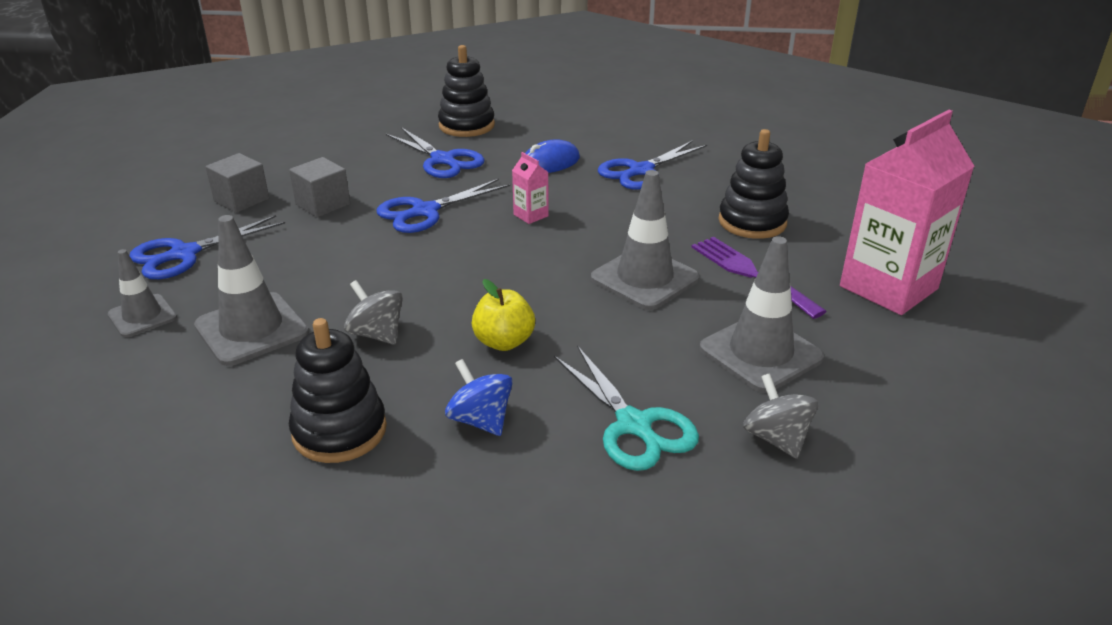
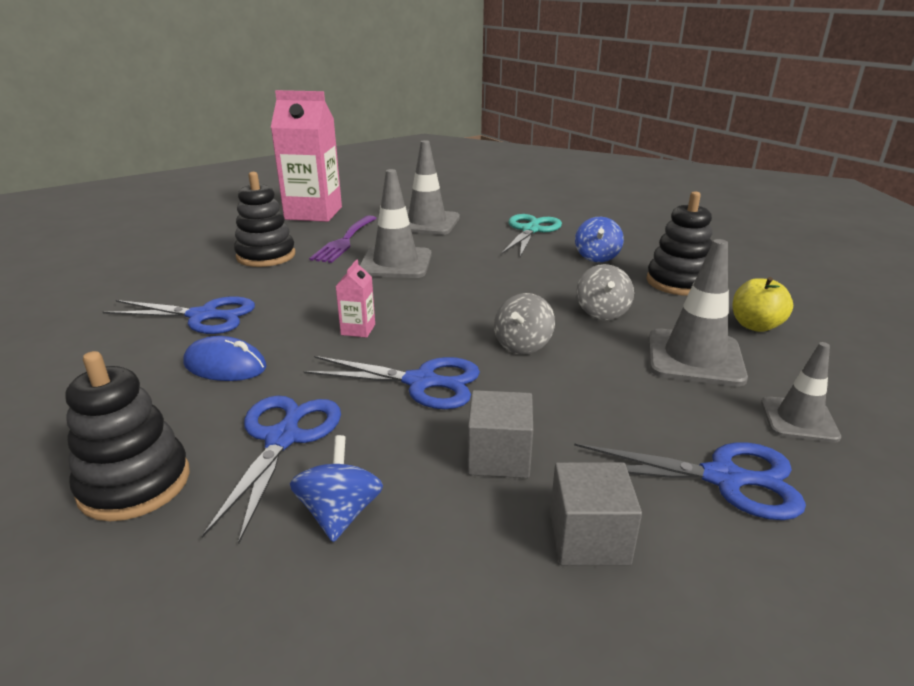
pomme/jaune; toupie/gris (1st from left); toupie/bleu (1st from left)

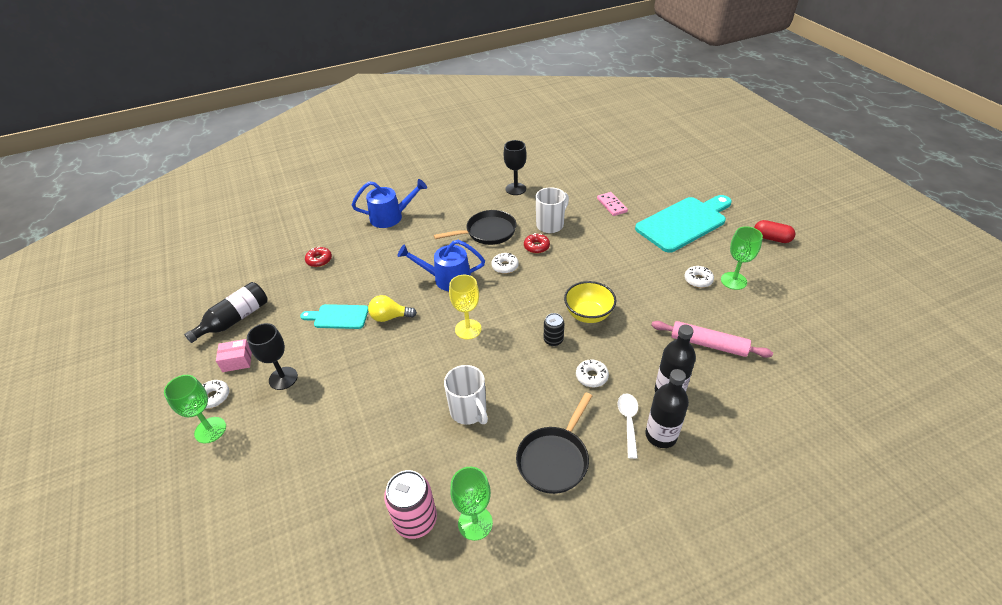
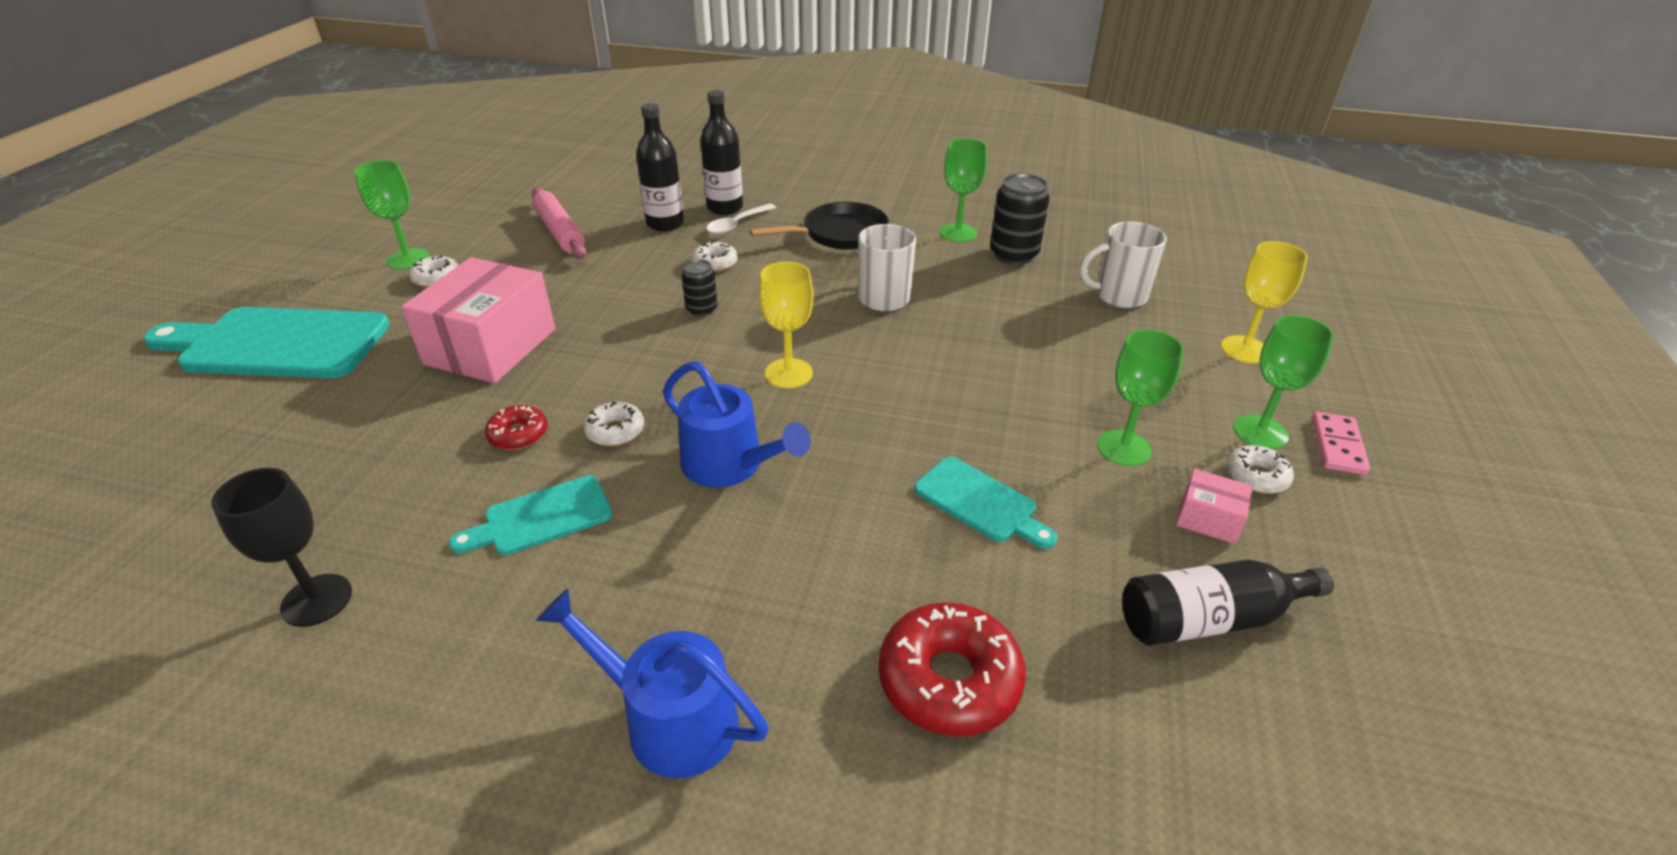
tasse/blanc (2nd from left); domino/rose; planche à découper/turquoise (2nd from left); gélule/rouge; beignet/rouge (2nd from left); bol/jaune; ampoule/jaune; verre à pied/vert (3rd from left); canette/noir (2nd from left); verre à pied/jaune (2nd from left); boîte/rose (1st from left)

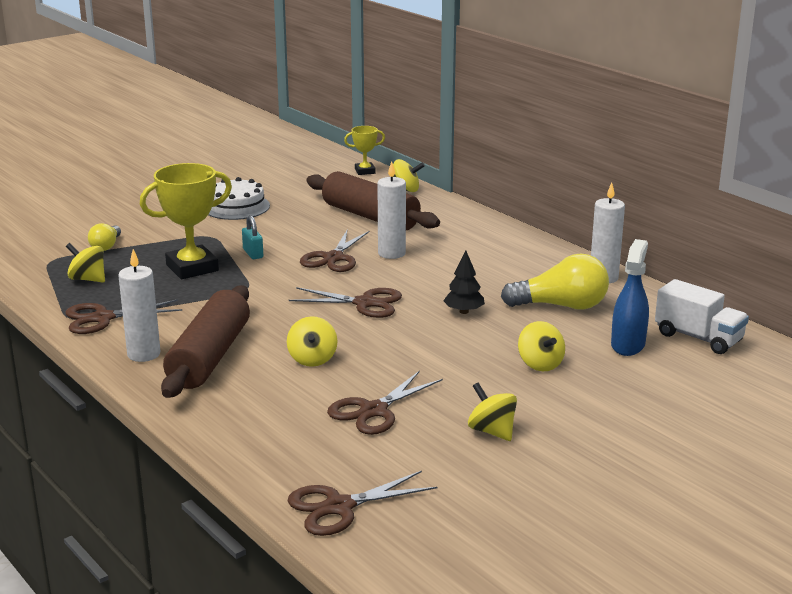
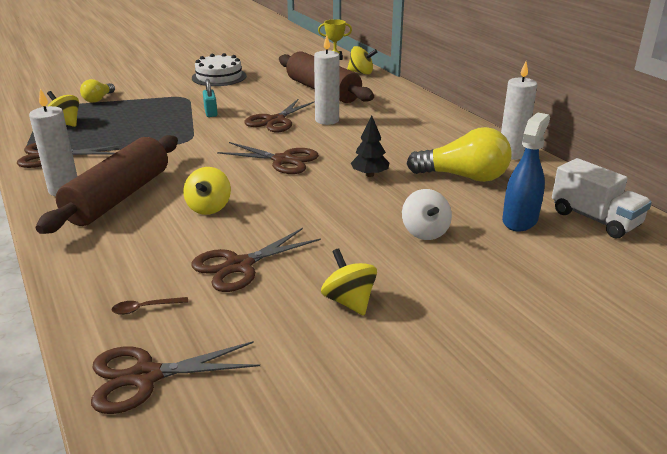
trophée/jaune (1st from left in the first image); toupie/blanc; cuillère/marron

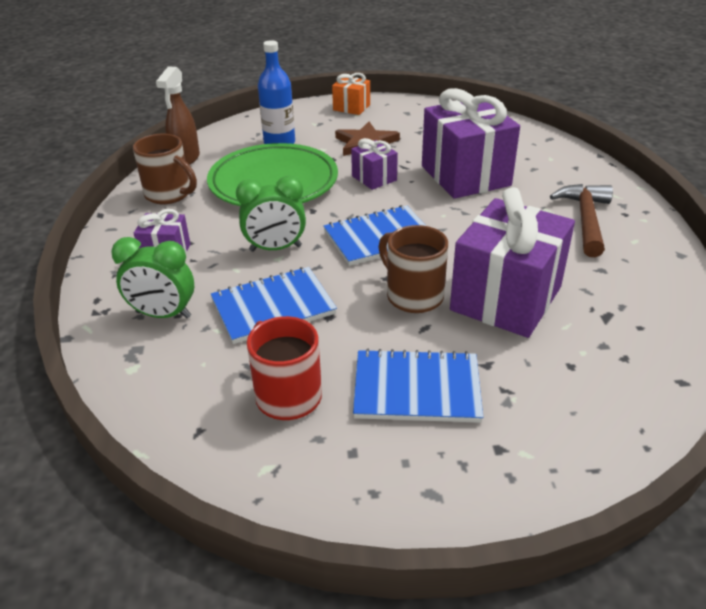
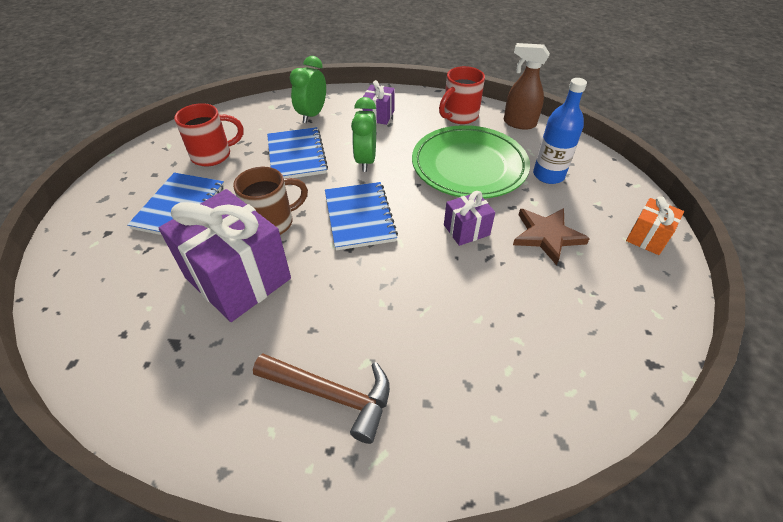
cadeau/violet (3rd from left in the first image); tasse/rouge (2nd from left)

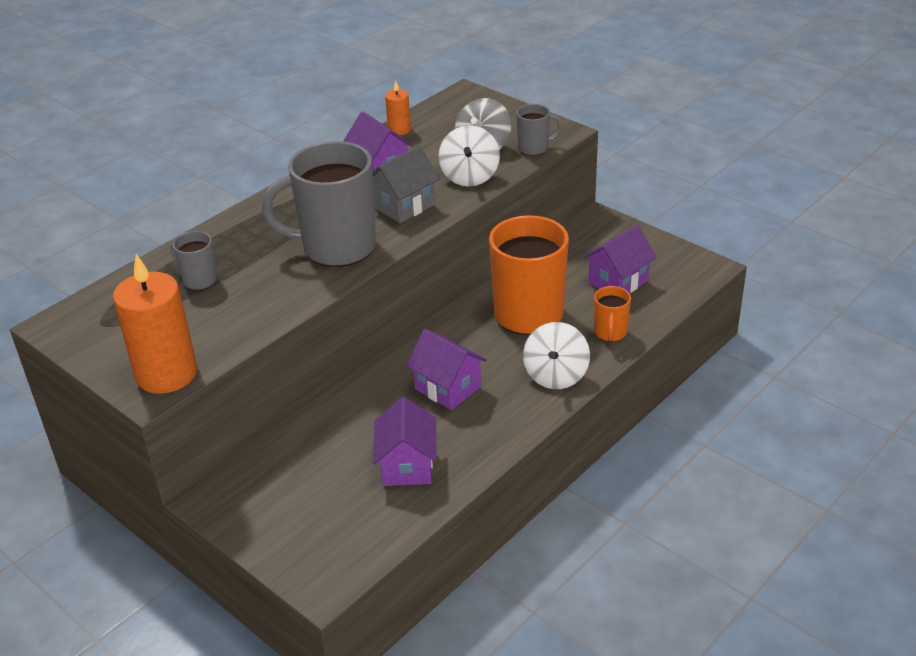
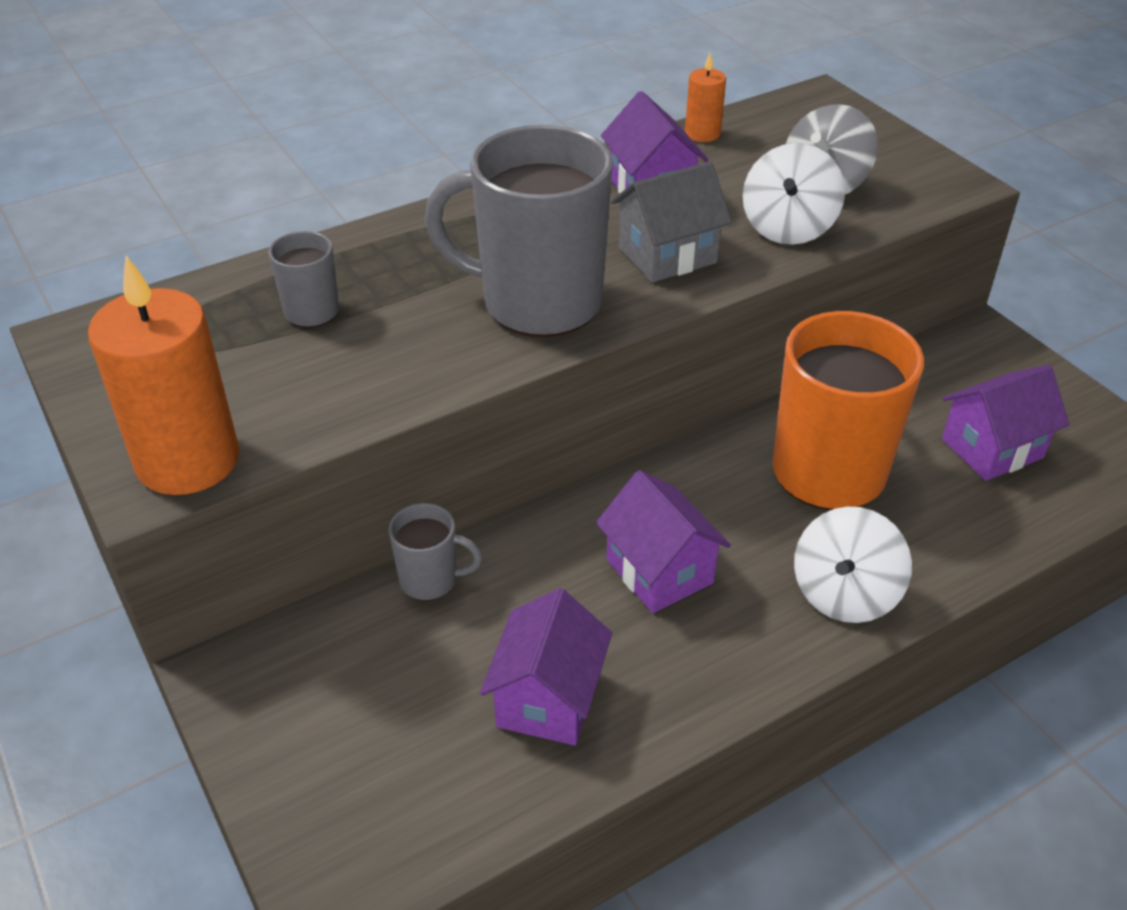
tasse/gris (2nd from left); tasse/orange (2nd from left in the first image)

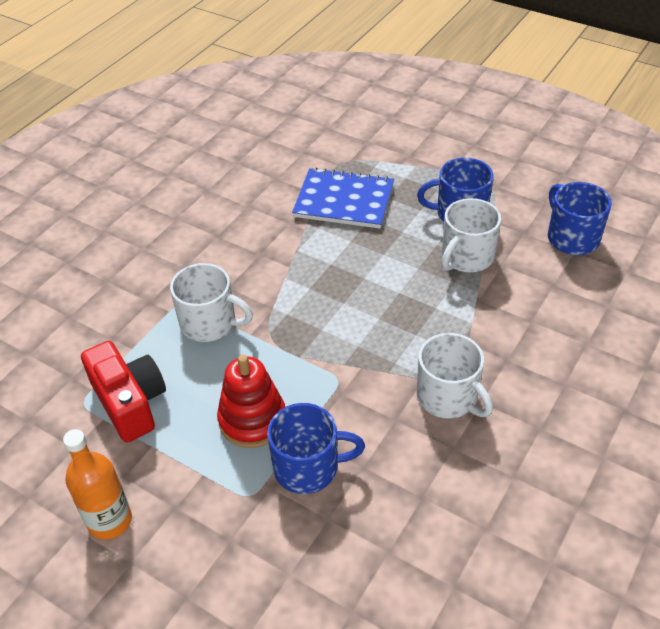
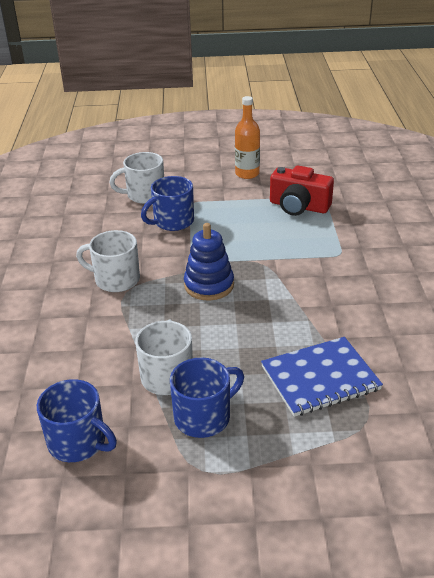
tasse/blanc (2nd from left); jouet à empiler/rouge; jouet à empiler/bleu

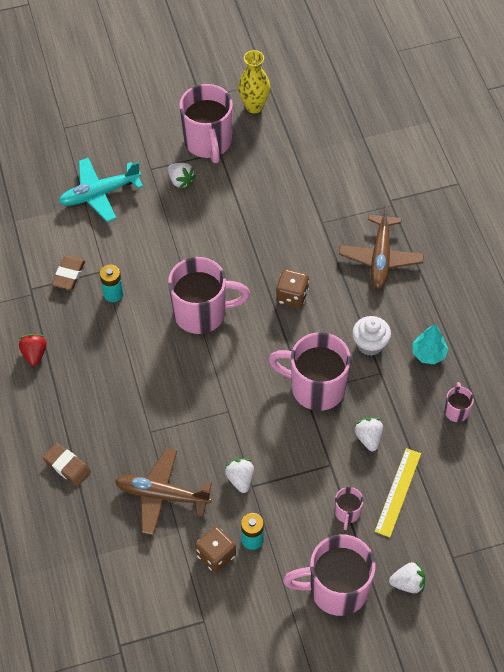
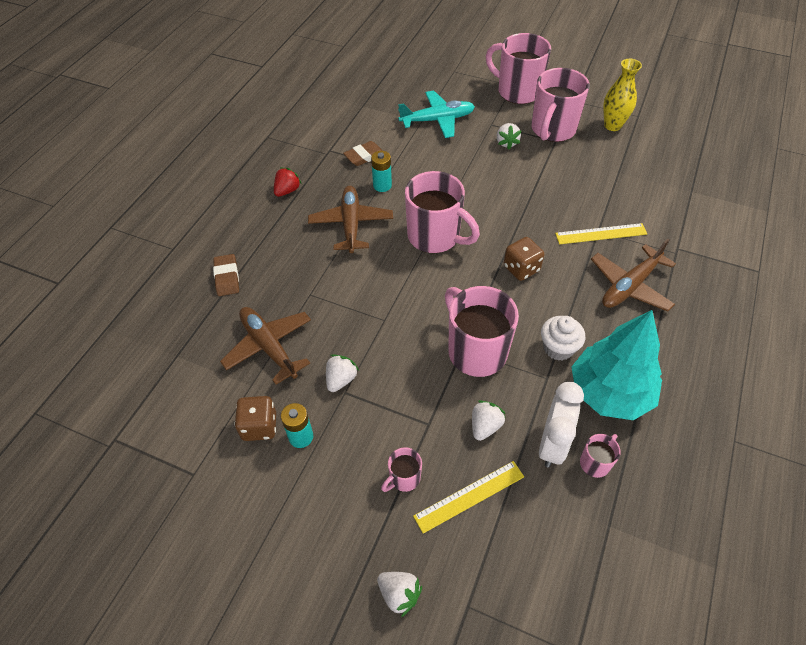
avion/turquoise; arbre/turquoise; tasse/rose (4th from left); avion/marron (2nd from left); règle/jaune (2nd from left); réveil/blanc

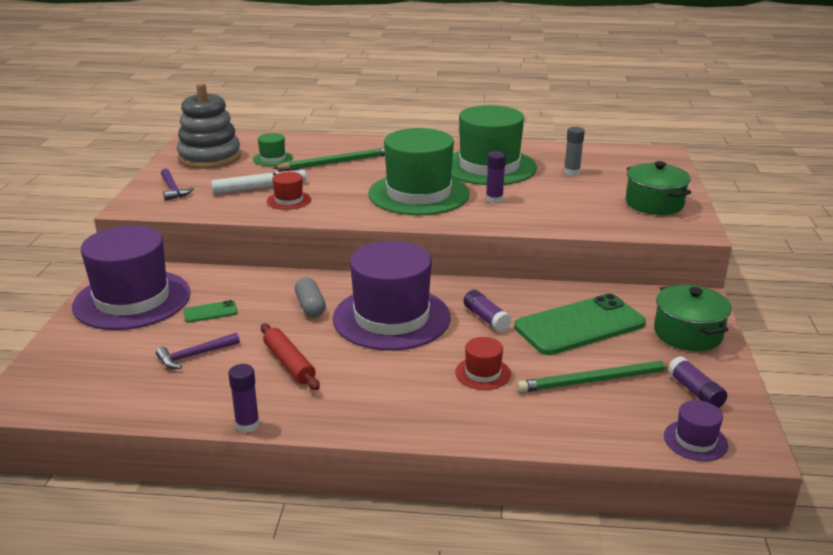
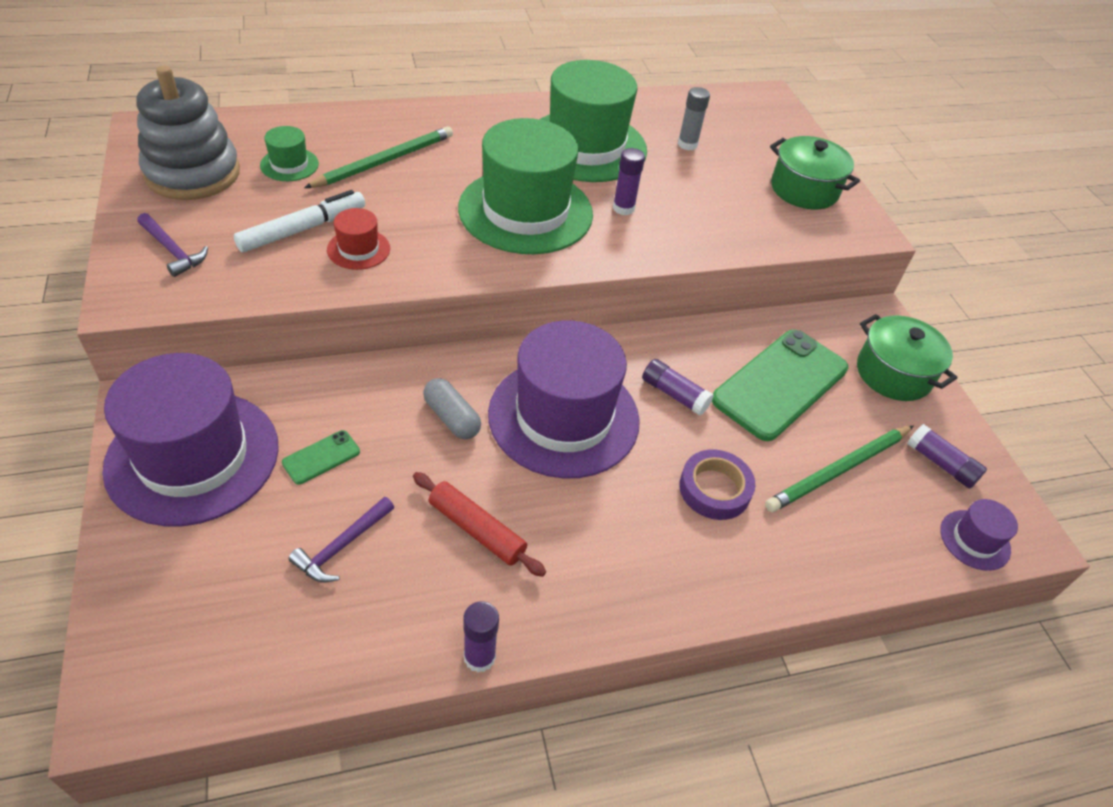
ruban adhésif/violet

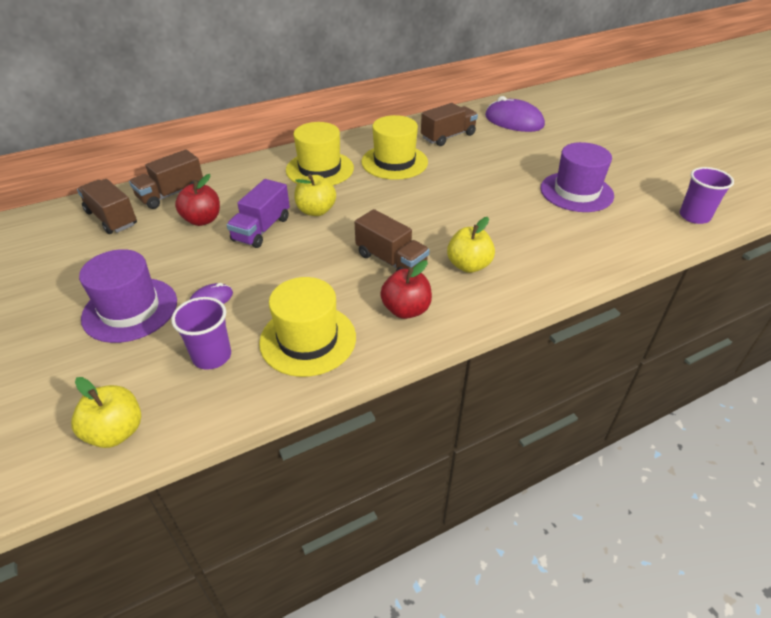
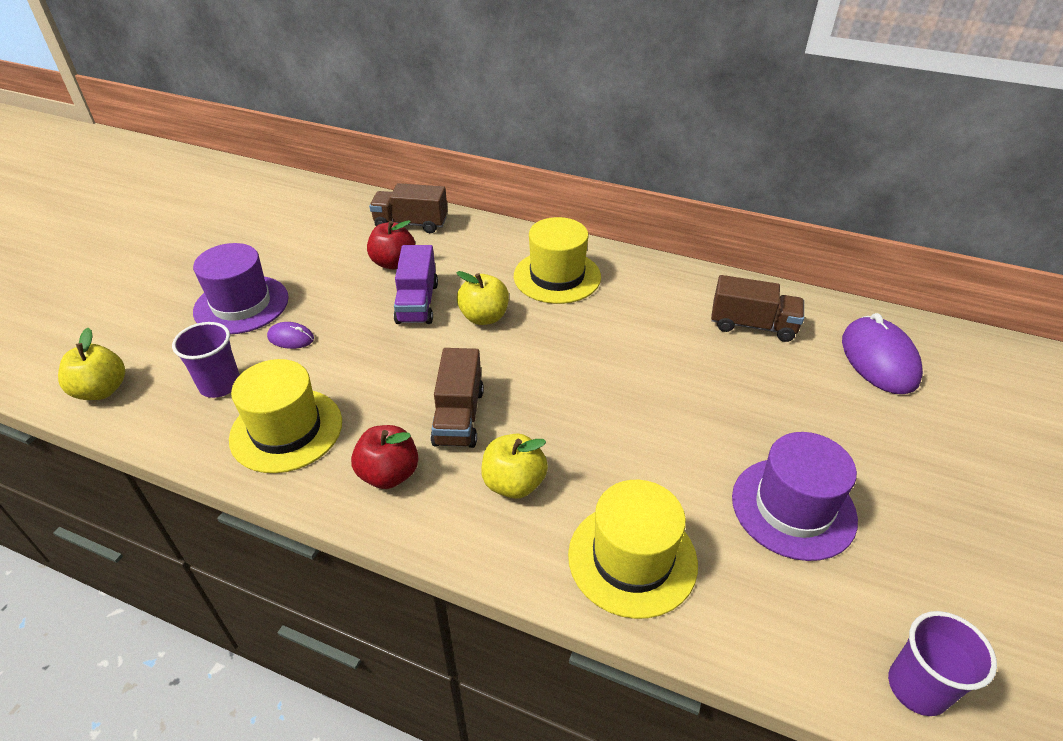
chapeau/jaune (3rd from left); camion/marron (1st from left in the first image); camion/violet

